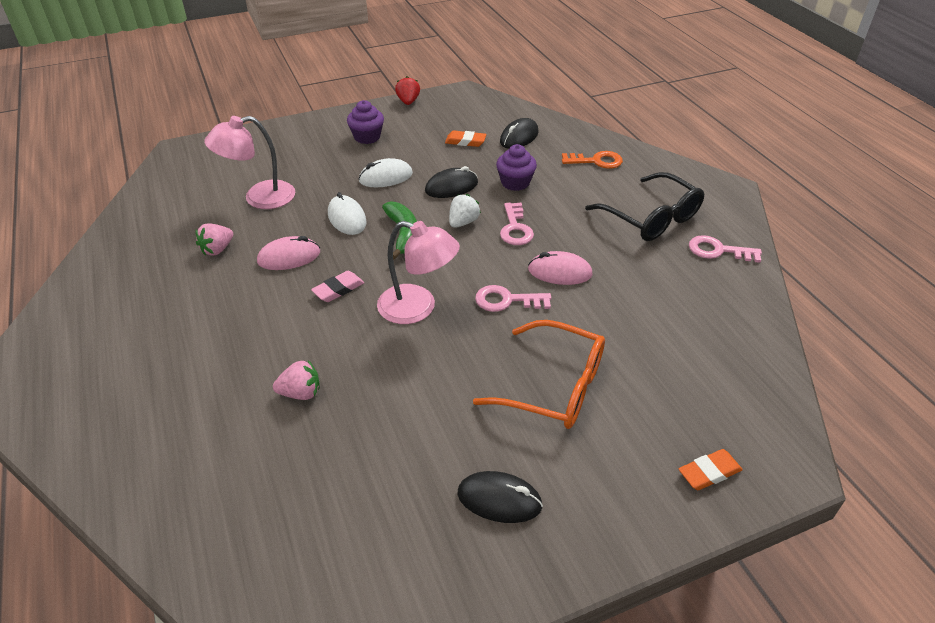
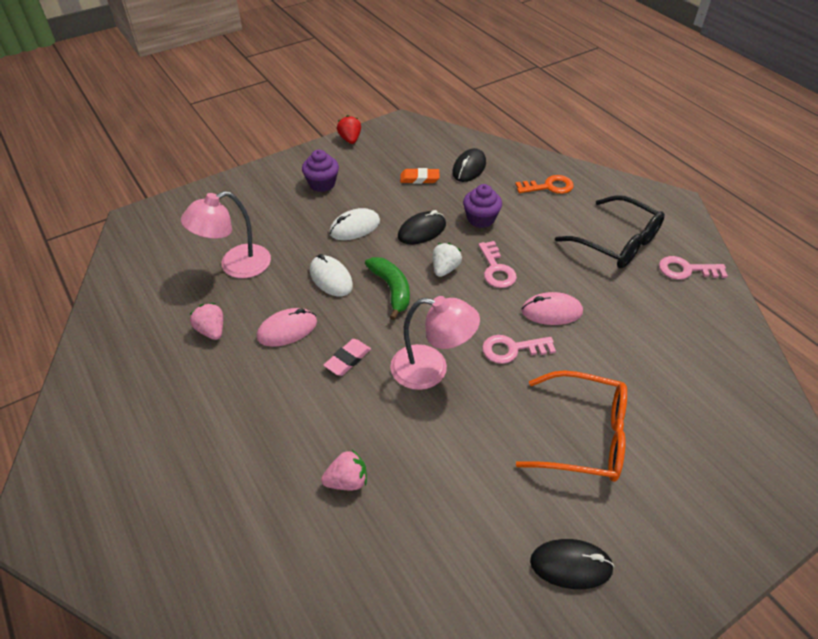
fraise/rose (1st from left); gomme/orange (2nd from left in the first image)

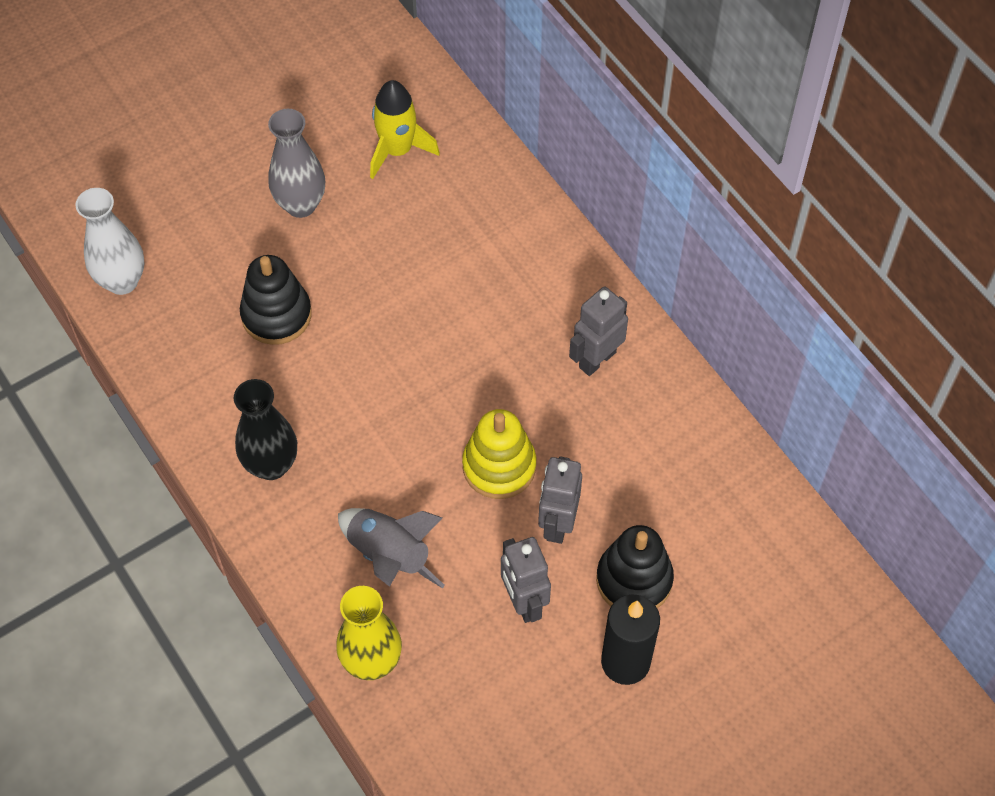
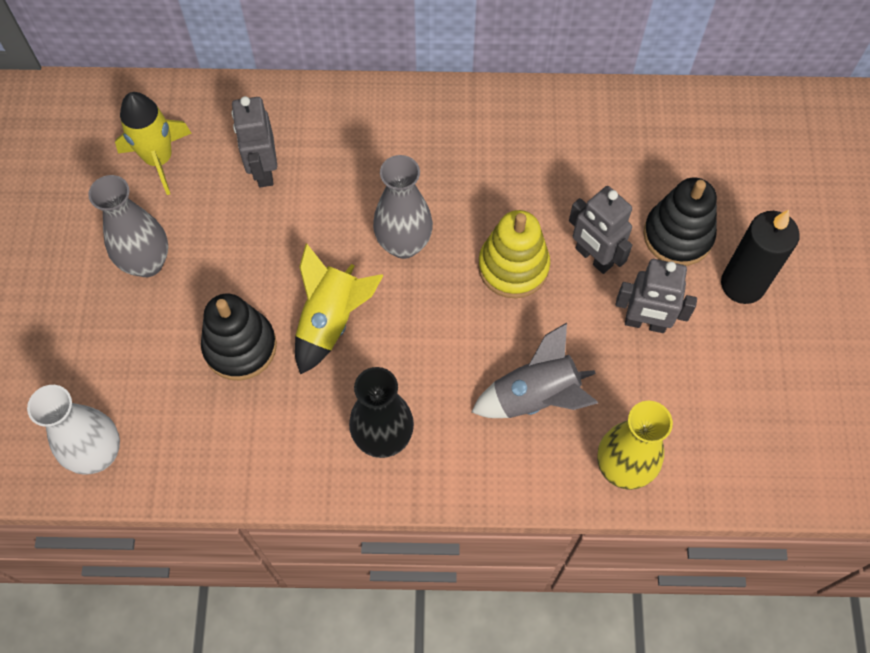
robot/gris (1st from left); vase/gris (2nd from left); fusée/jaune (2nd from left)

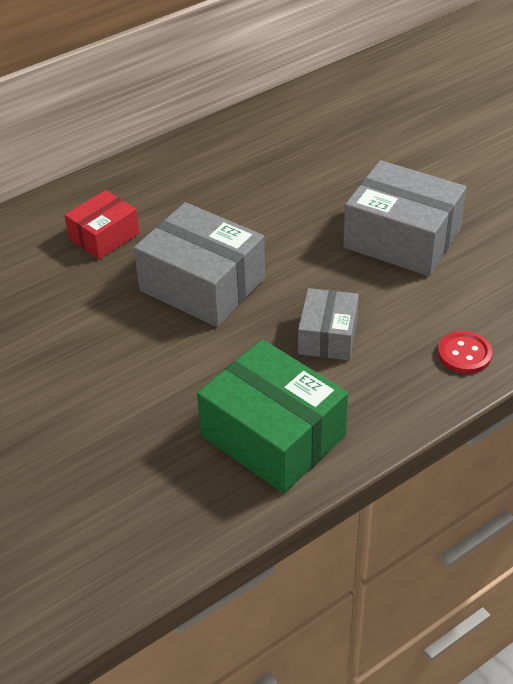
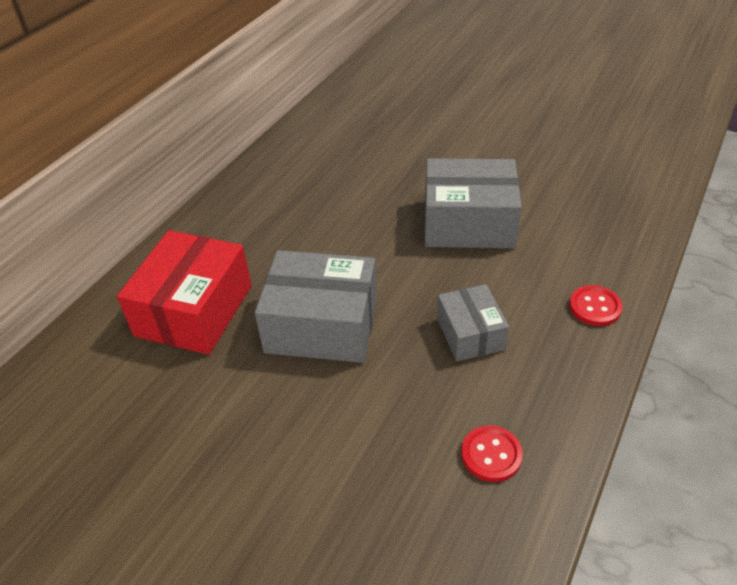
boîte/rouge; bouton/rouge (1st from left)

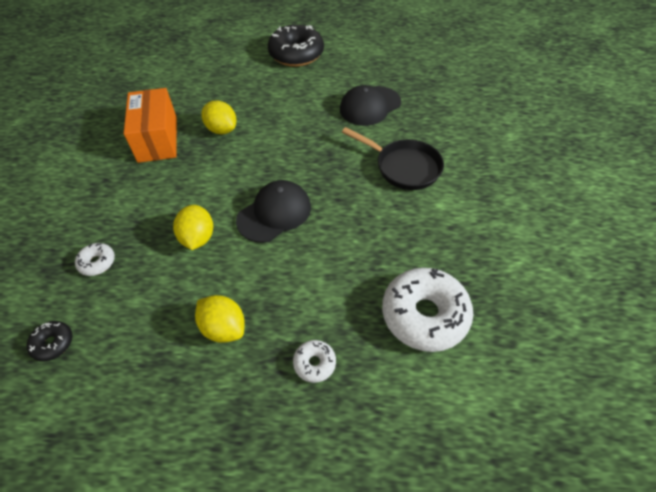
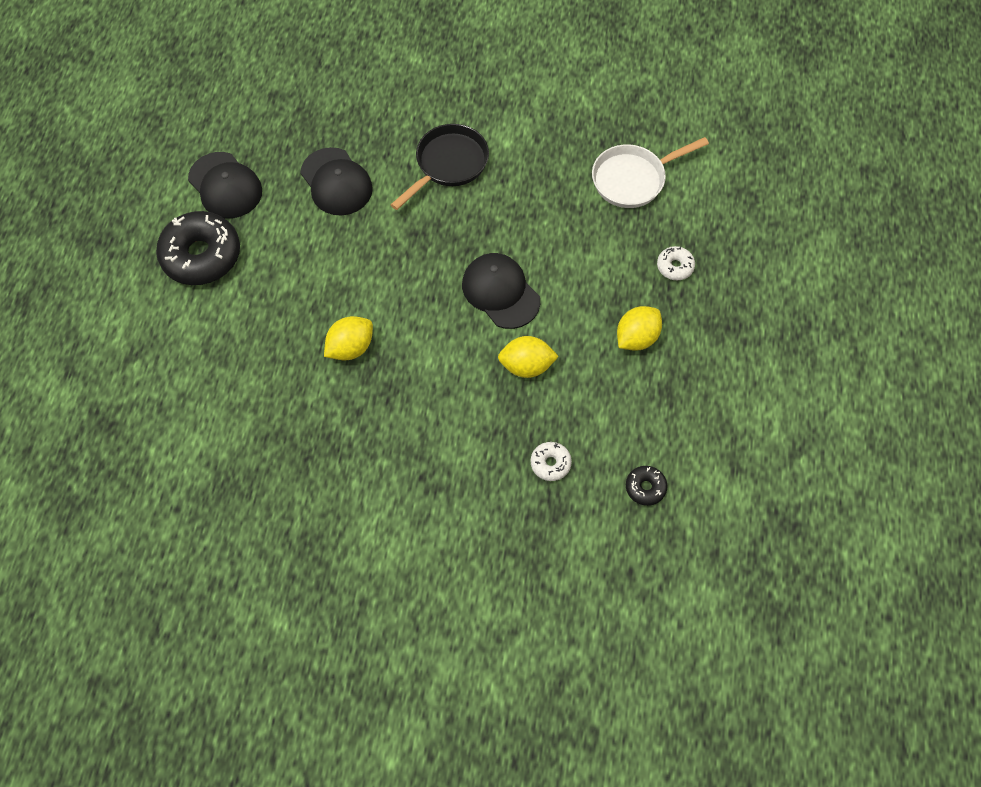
boîte/orange; poêle/blanc; casquette/noir (1st from left)

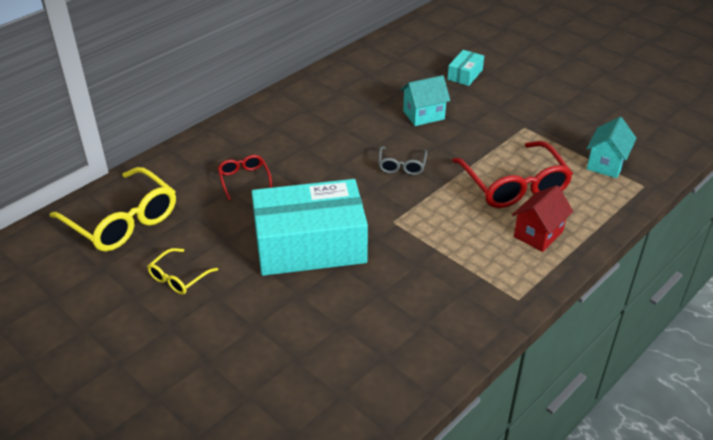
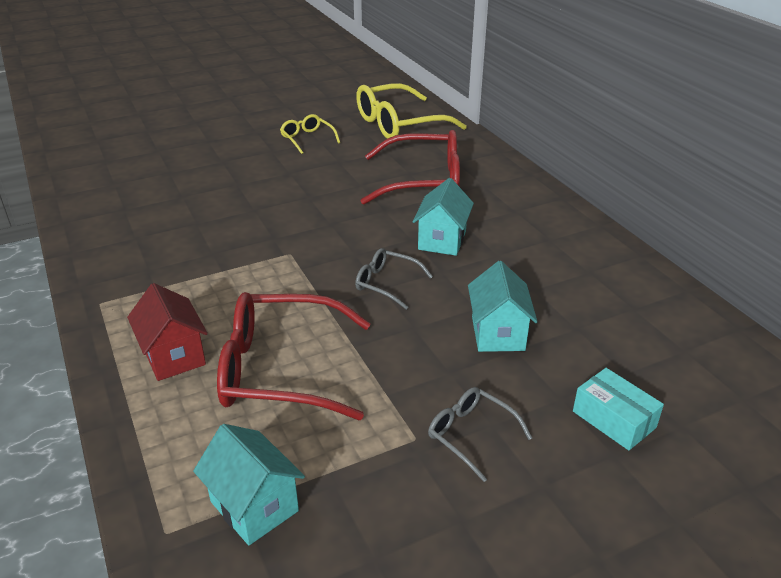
lunettes/rouge (2nd from left); boîte/turquoise (1st from left in the first image); maison/turquoise (2nd from left); lunettes/gris (2nd from left)

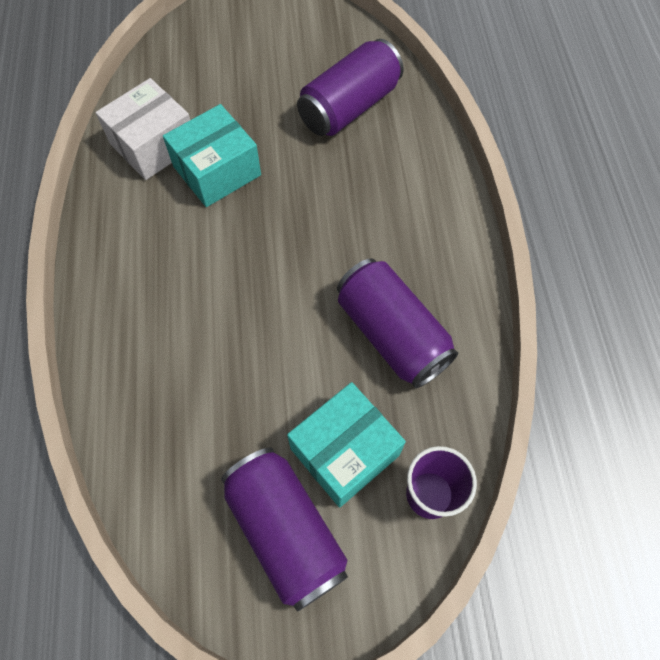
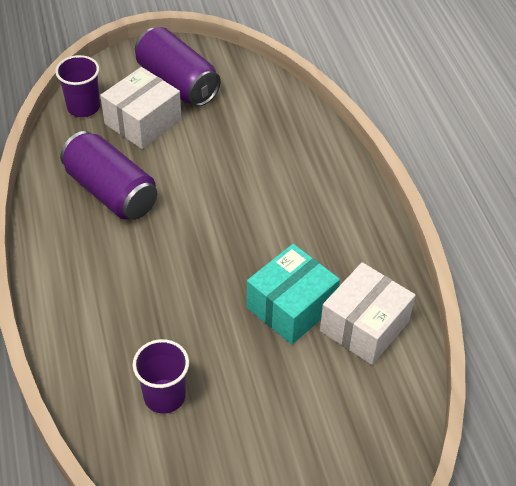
gobelet/violet (2nd from left); boîte/blanc (1st from left)

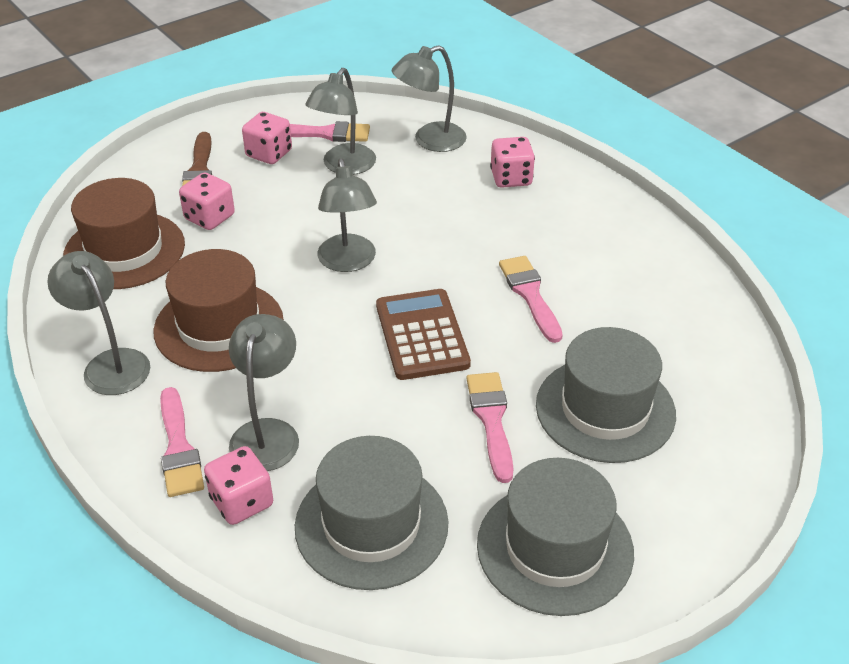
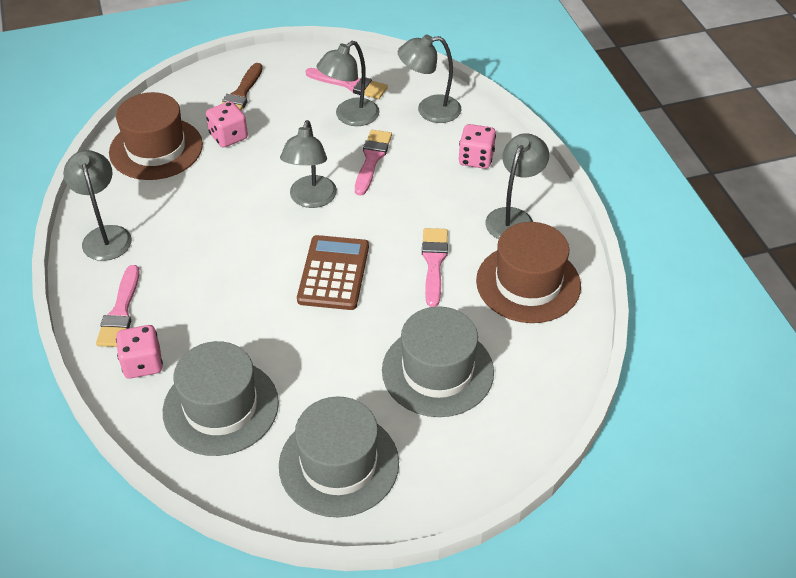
dé/rose (3rd from left in the first image); chapeau/marron (2nd from left); lampe/gris (5th from left); pinceau/rose (3rd from left)

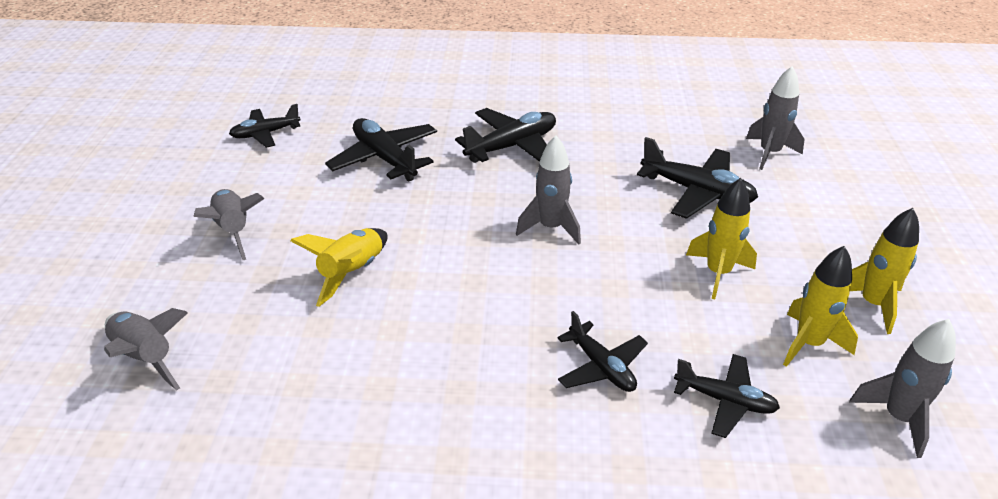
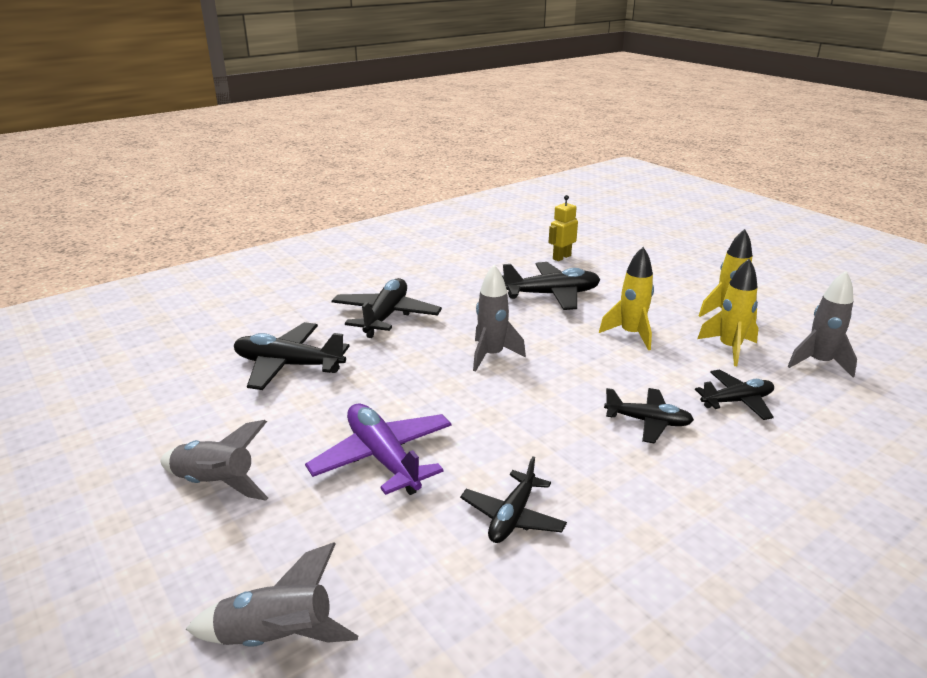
robot/jaune; avion/noir (3rd from left); avion/violet

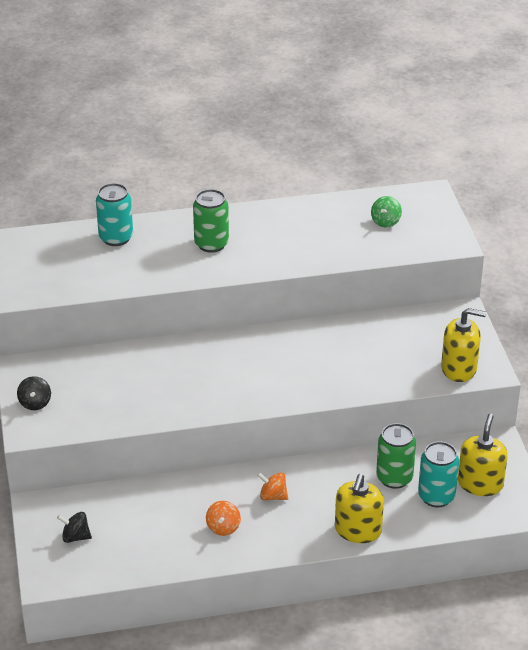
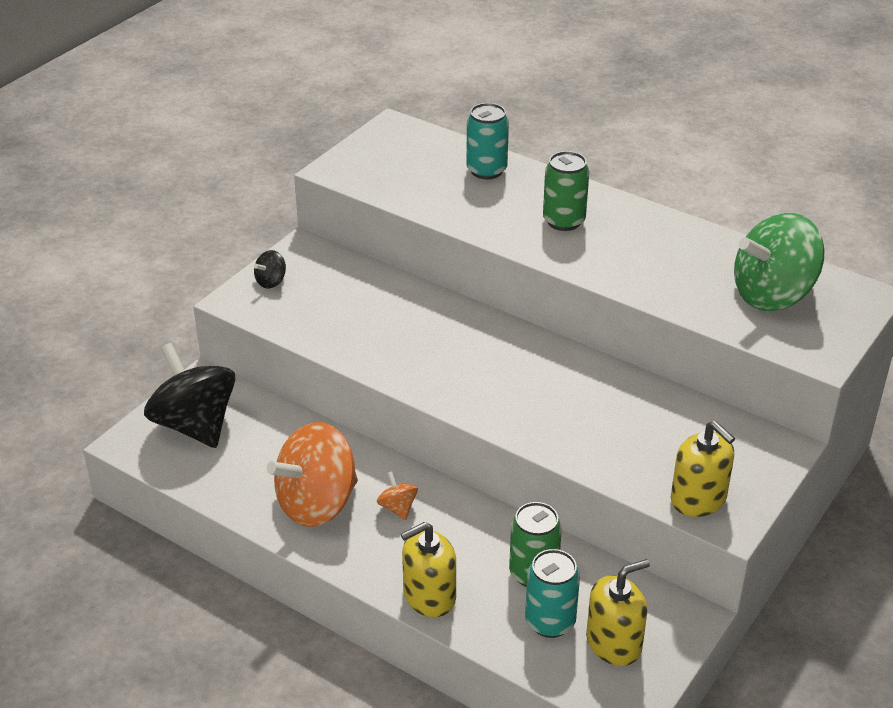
toupie/vert; toupie/orange (1st from left); toupie/noir (1st from left)

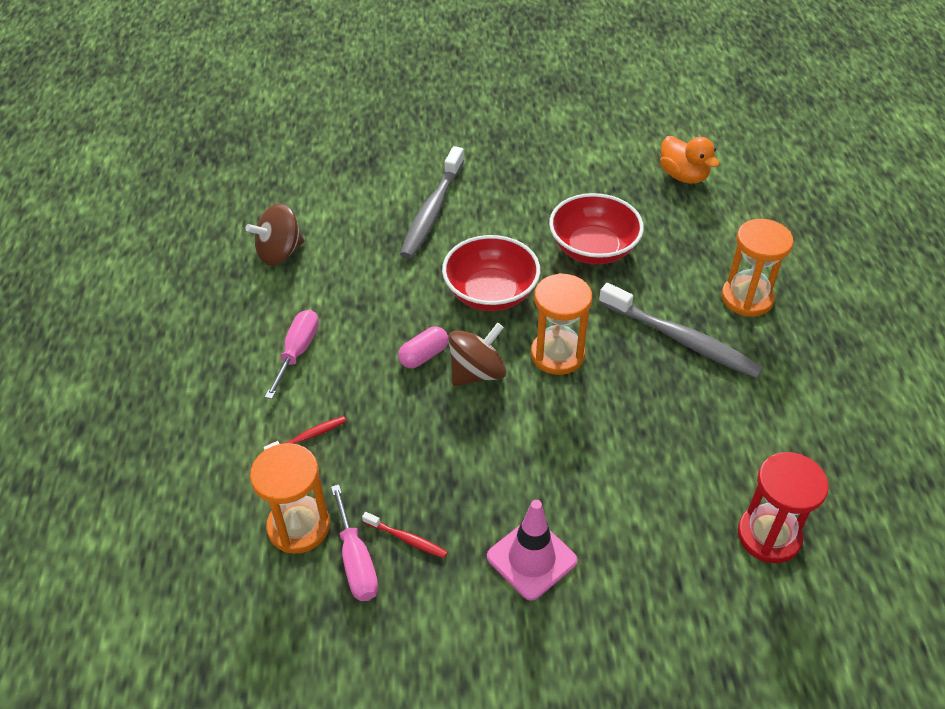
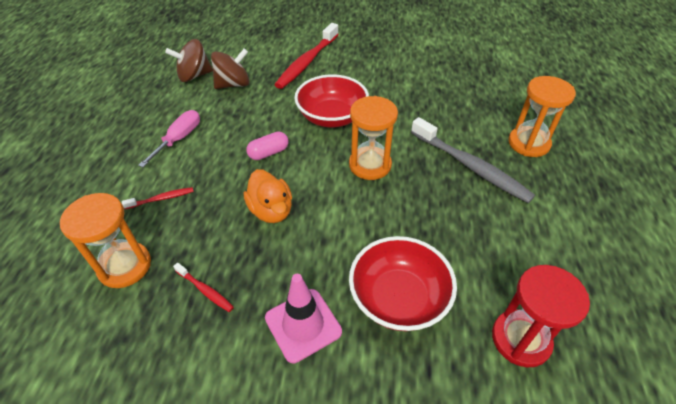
canard/orange; brosse à dents/rouge (3rd from left); bol/rouge (2nd from left); toupie/marron (2nd from left); tournevis/rose (2nd from left in the first image)

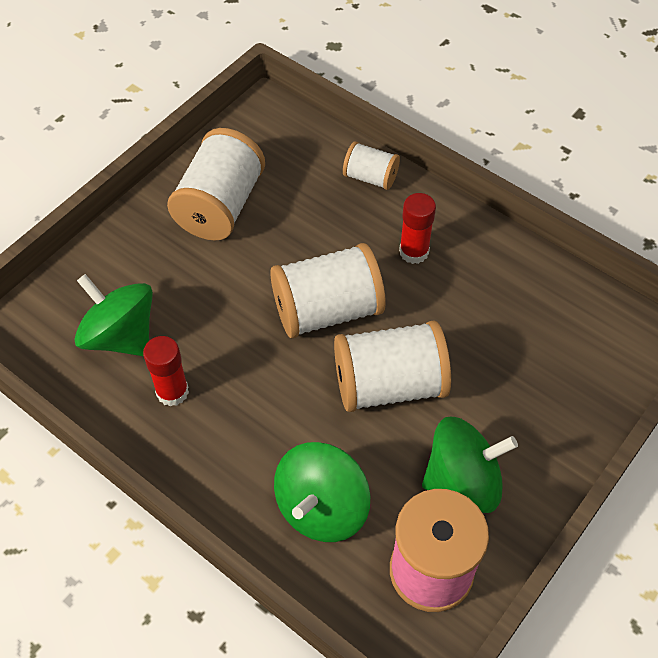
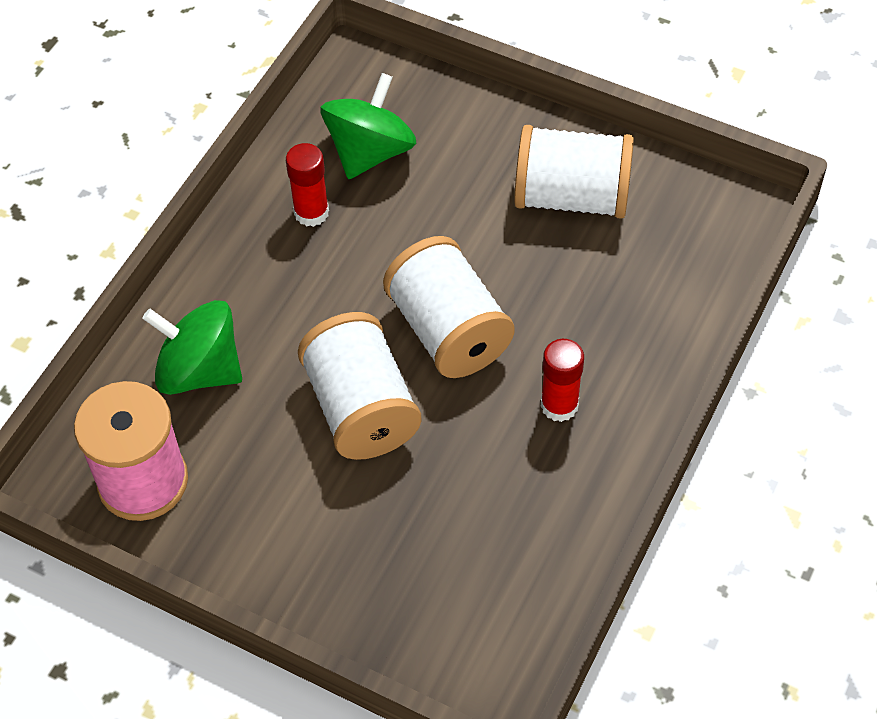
bobine/blanc (3rd from left in the first image); toupie/vert (3rd from left in the first image)

